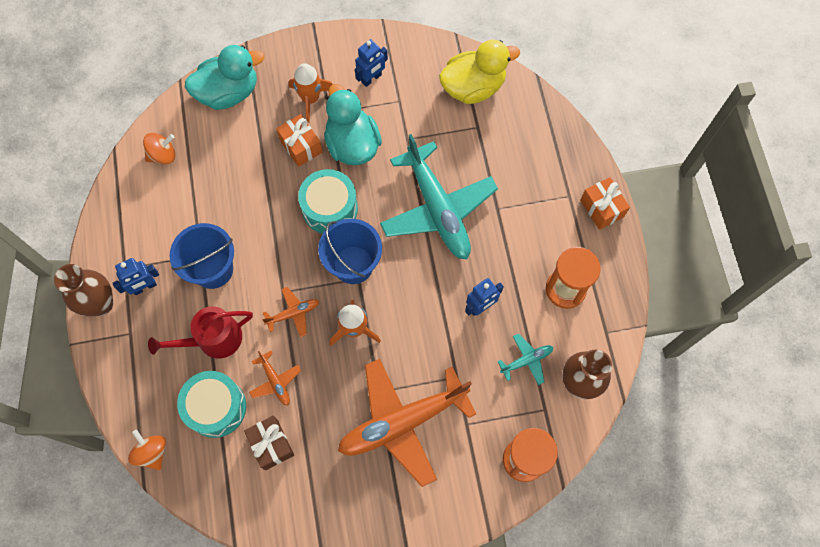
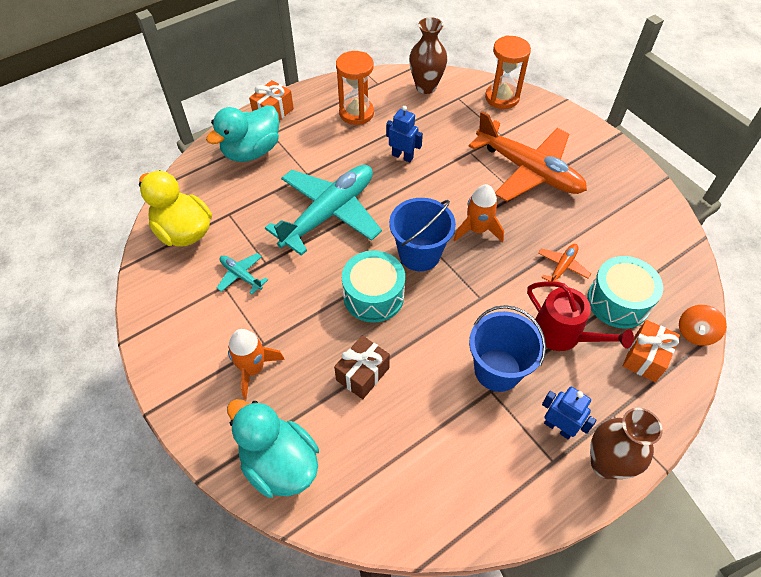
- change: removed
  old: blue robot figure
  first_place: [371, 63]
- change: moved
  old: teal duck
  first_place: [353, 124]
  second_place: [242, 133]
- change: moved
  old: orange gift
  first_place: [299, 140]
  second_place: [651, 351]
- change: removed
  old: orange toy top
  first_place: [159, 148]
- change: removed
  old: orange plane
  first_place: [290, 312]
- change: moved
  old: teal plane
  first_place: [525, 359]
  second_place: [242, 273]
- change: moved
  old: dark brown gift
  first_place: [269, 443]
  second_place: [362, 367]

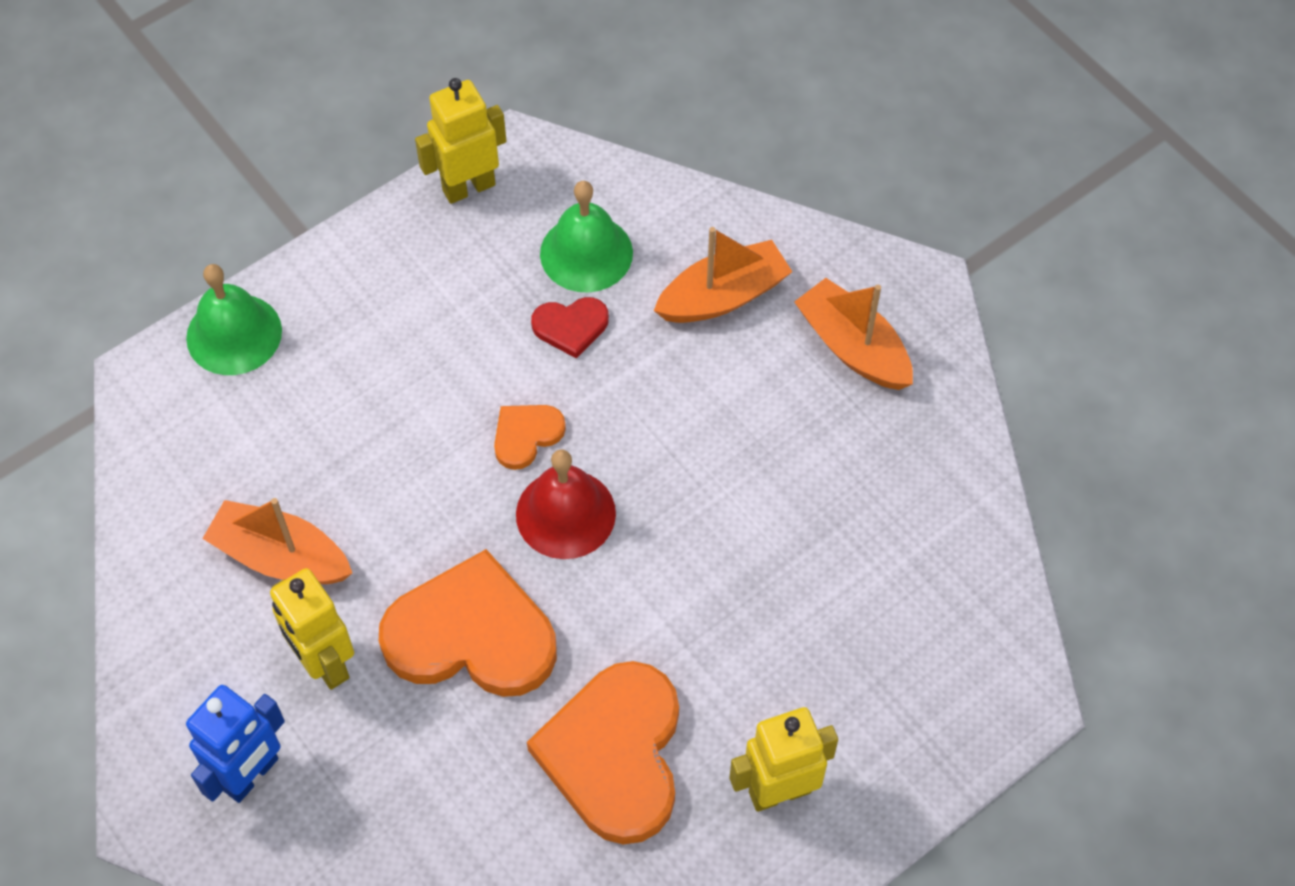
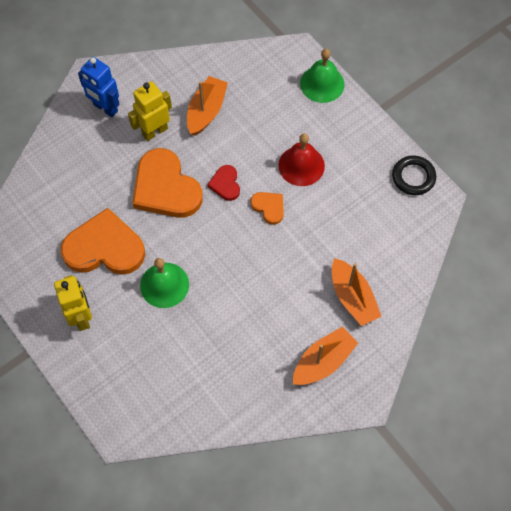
- change: replaced
  old: bright yellow robot figure
  new: jet-black ring
  first_place: [460, 141]
  second_place: [414, 175]
- change: moved
  old: green school bell
  first_place: [586, 236]
  second_place: [164, 283]
- change: moved
  old: scarlet heart shape
  first_place: [570, 328]
  second_place: [223, 183]
- change: moved
  old: scarlet school bell
  first_place: [566, 504]
  second_place: [301, 160]
- change: turned
  old: orange heart shape
  first_place: [468, 623]
  second_place: [167, 183]
  degrees: 135

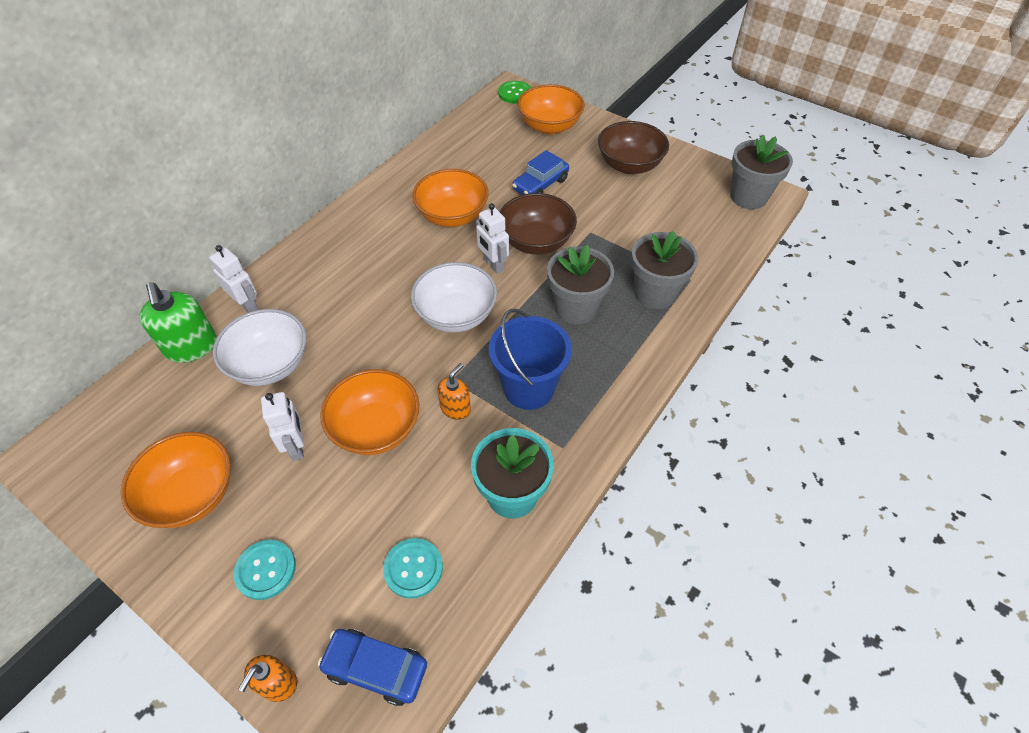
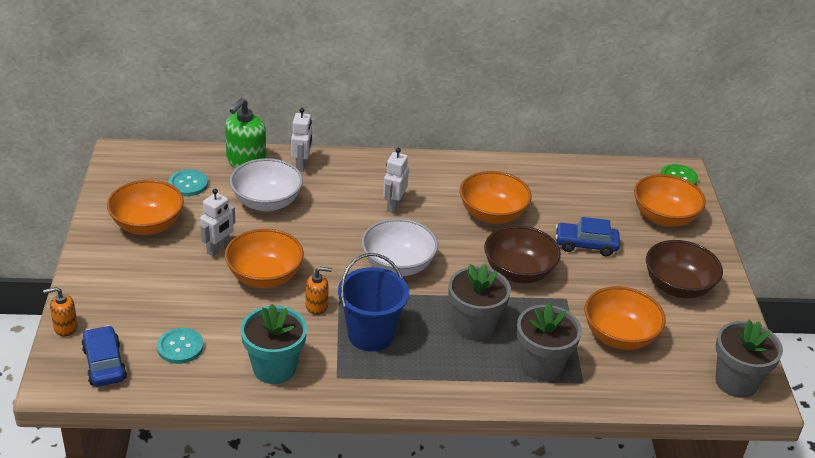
- change: moved
  old: snow-white robot figure
  first_place: [492, 238]
  second_place: [396, 180]
- change: moved
  old: teal shirt button
  first_place: [264, 570]
  second_place: [188, 182]
- change: added
  new: orange deep dish
  second_place: [625, 318]

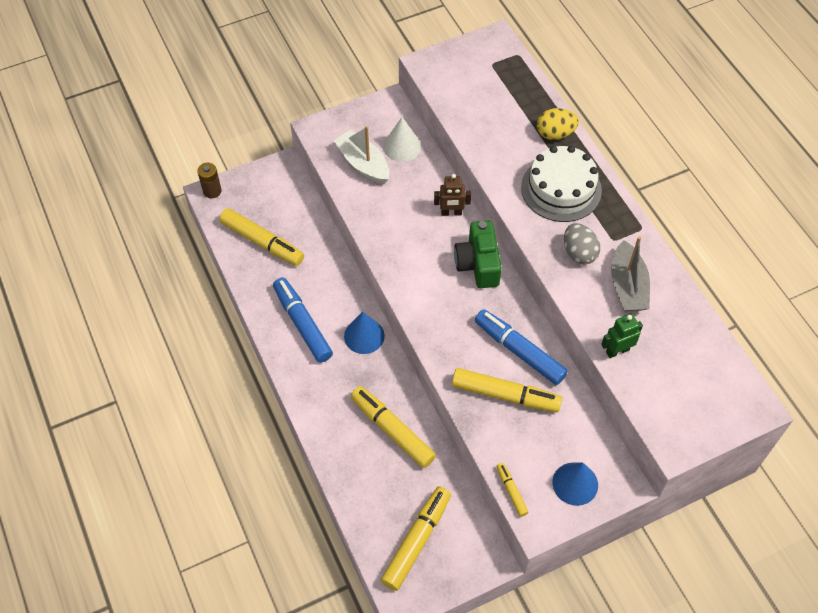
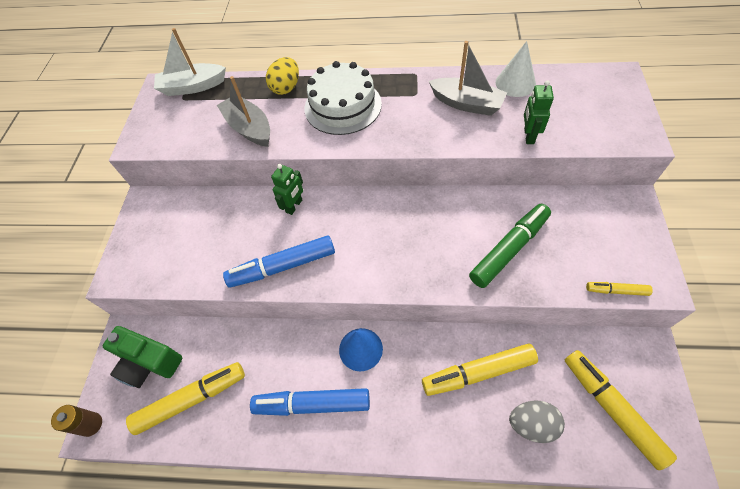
- change: moved
  old: snow-white solid cone
  first_place: [402, 139]
  second_place: [516, 69]
- change: moved
  old: snow-white sailboat
  first_place: [361, 155]
  second_place: [190, 62]
- change: recoloured
  old: dark brown robot figure
  new: green robot figure
  first_place: [452, 195]
  second_place: [287, 189]
- change: moved
  old: green photo camera
  first_place: [478, 254]
  second_place: [142, 357]
- change: moved
  old: ash-grey egg
  first_place: [582, 244]
  second_place: [537, 421]
- change: moved
  old: blue marker
  first_place: [521, 347]
  second_place: [279, 261]
- change: recoloured
  old: bright yellow marker
  new: green marker
  first_place: [507, 390]
  second_place: [510, 246]
- change: removed
  old: blue solid cone
  first_place: [575, 484]
- change: added
  new: ash-grey sailboat
  second_place: [243, 111]

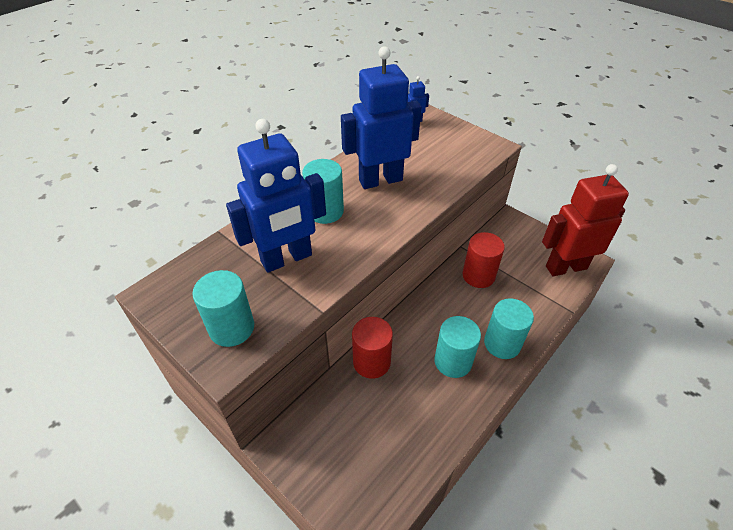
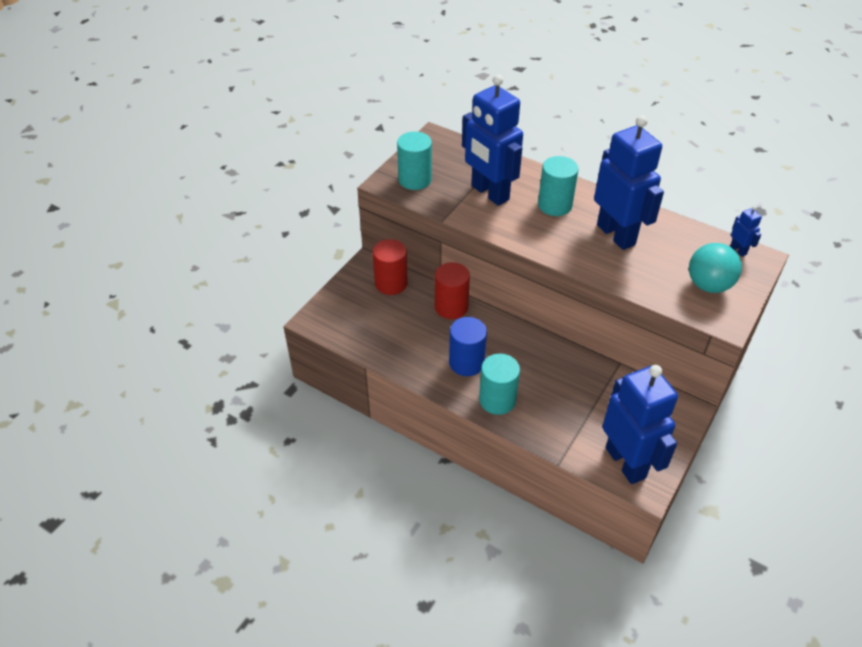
- change: recoloured
  old: scarlet robot figure
  new: blue robot figure
  first_place: [585, 220]
  second_place: [640, 424]
- change: moved
  old: scarlet cylinder shape
  first_place: [484, 260]
  second_place: [390, 267]
- change: recoloured
  old: teal cylinder shape
  new: blue cylinder shape
  first_place: [457, 347]
  second_place: [468, 346]
- change: added
  new: teal ball
  second_place: [715, 268]

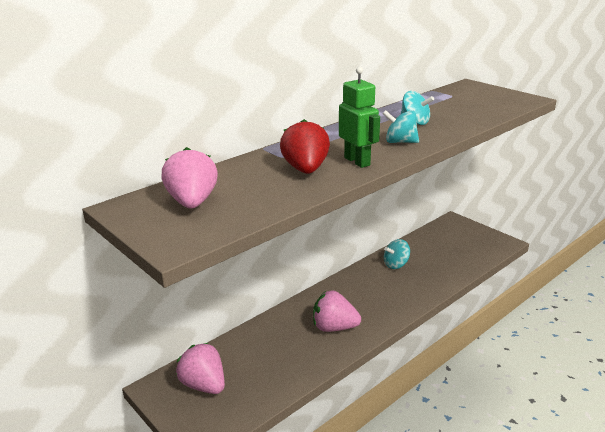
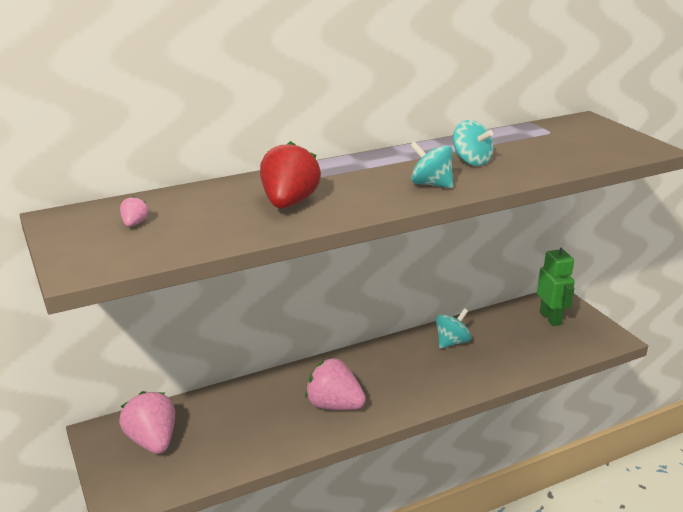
- change: moved
  old: green robot figure
  first_place: [359, 117]
  second_place: [556, 283]
- change: resized
  old: rosy berry
  first_place: [190, 177]
  second_place: [134, 211]
  factor: 0.43
- change: turned
  old: teal toy top
  first_place: [397, 254]
  second_place: [453, 328]
  degrees: 150

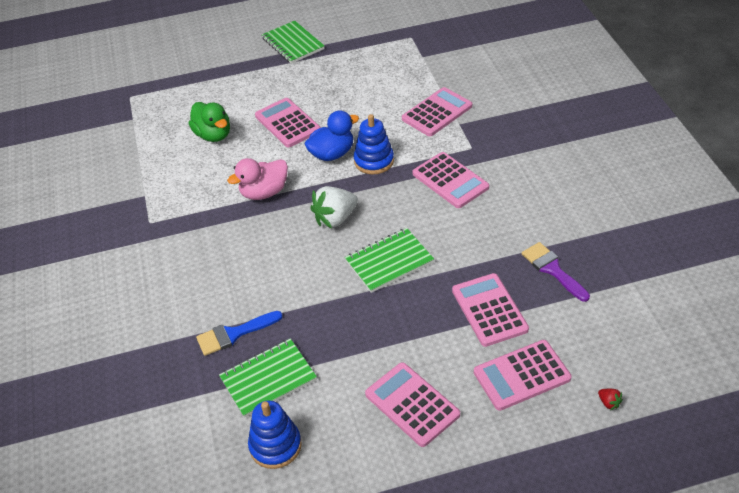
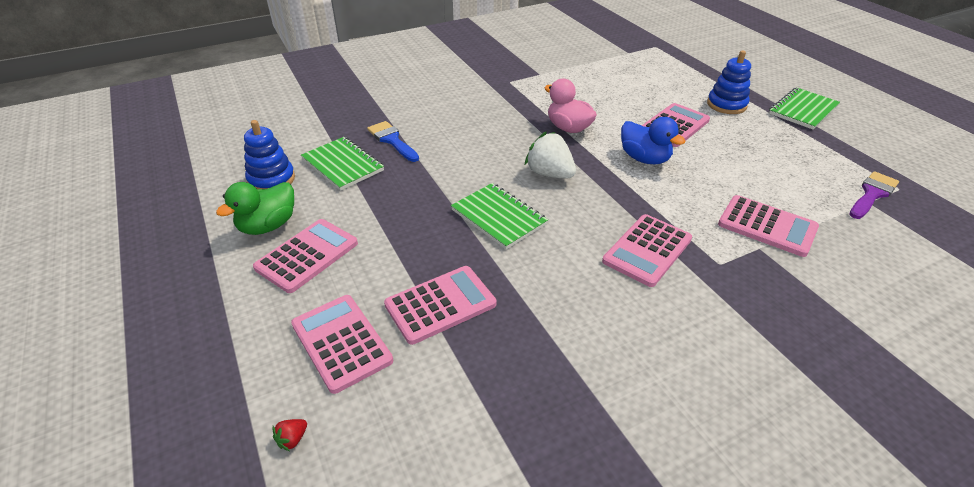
- change: moved
  old: green duck
  first_place: [209, 122]
  second_place: [255, 208]
- change: moved
  old: blue ring stacker
  first_place: [374, 144]
  second_place: [729, 82]
- change: moved
  old: violet paint brush
  first_place: [556, 272]
  second_place: [874, 195]

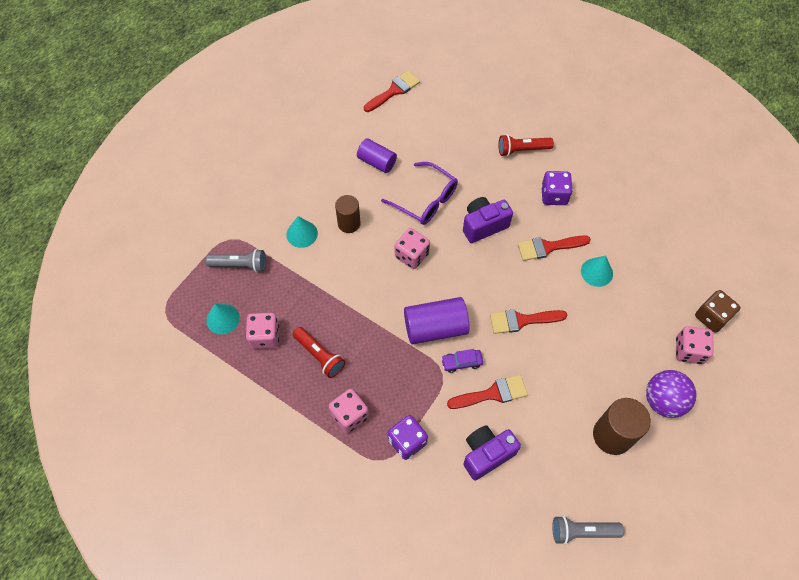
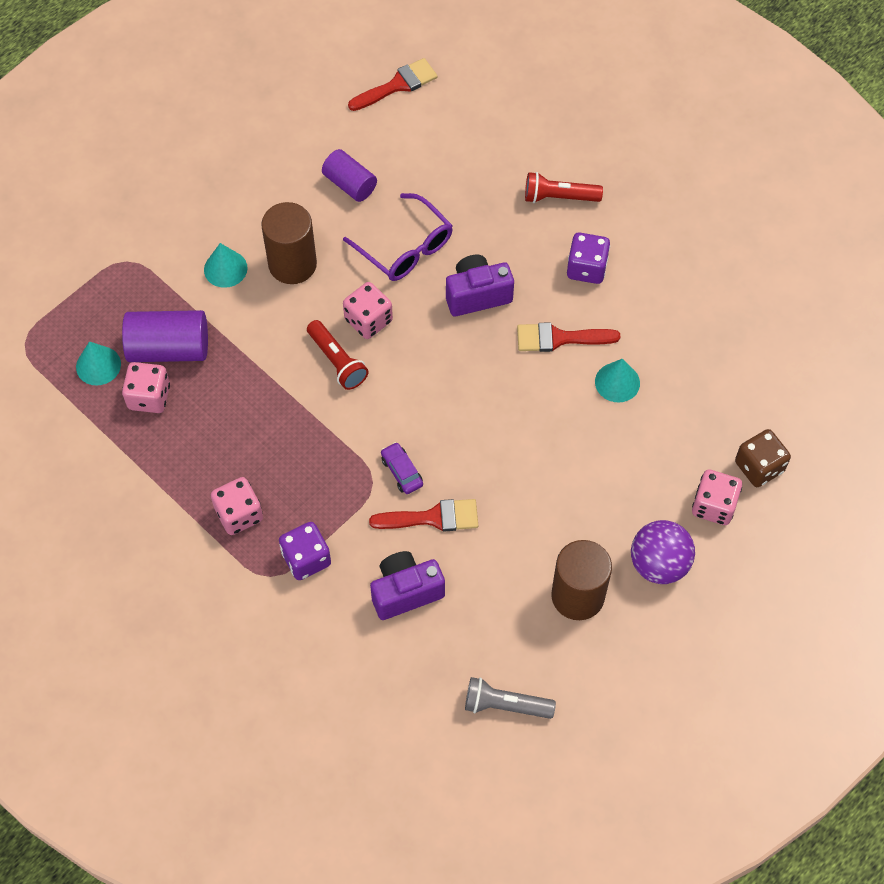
- change: resized
  old: dark brown cylinder shape
  first_place: [348, 214]
  second_place: [289, 243]
  factor: 1.52
- change: removed
  old: ash-grey flashlight
  first_place: [236, 261]
- change: moved
  old: violet cylinder shape
  first_place: [437, 320]
  second_place: [165, 336]
- change: removed
  old: scarlet paint brush
  first_place: [528, 321]
- change: moved
  old: scarlet flashlight
  first_place: [319, 352]
  second_place: [337, 355]
- change: turned
  old: violet automobile
  first_place: [462, 361]
  second_place: [402, 468]
  degrees: 60

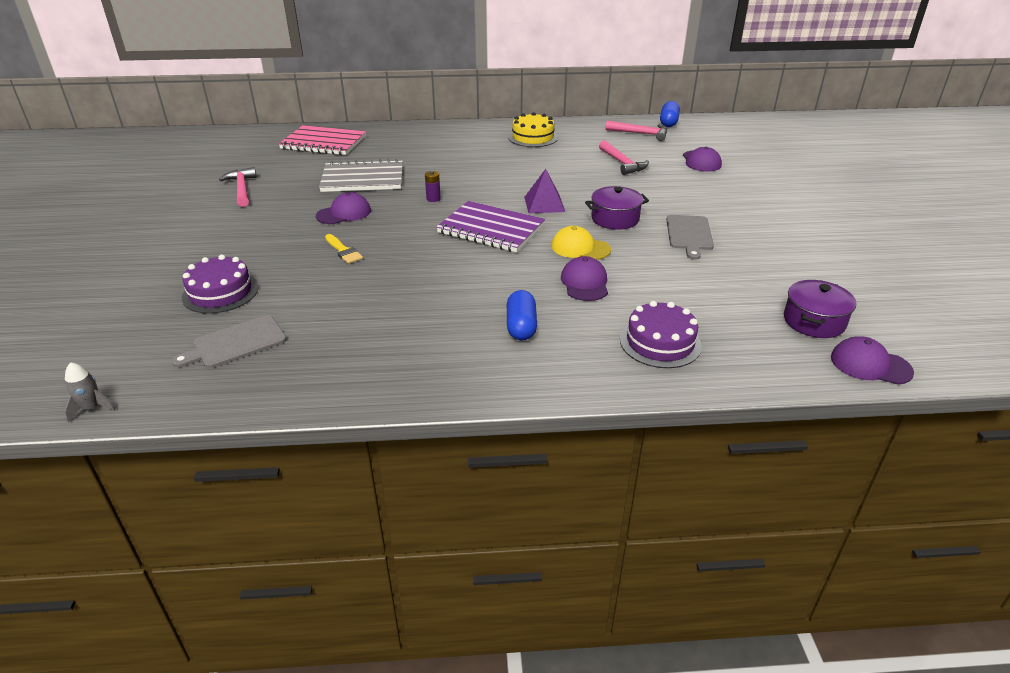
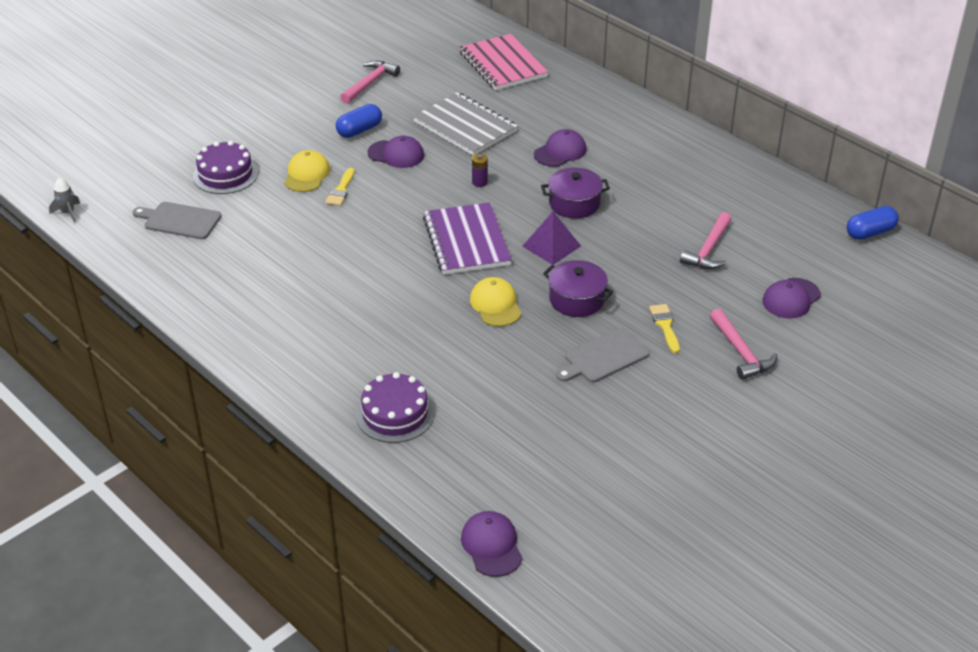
- change: removed
  old: bright yellow layer cake
  first_place: [533, 129]
- change: moved
  old: rosy hammer
  first_place: [636, 130]
  second_place: [743, 344]
- change: moved
  old: violet peaked cap
  first_place: [584, 278]
  second_place: [560, 148]
- change: moved
  old: violet stockpot
  first_place: [820, 309]
  second_place: [575, 193]
- change: moved
  old: blue pill shape
  first_place: [522, 315]
  second_place: [359, 121]
- change: added
  new: bright yellow peaked cap
  second_place: [307, 171]
- change: added
  new: bright yellow paint brush
  second_place: [664, 328]

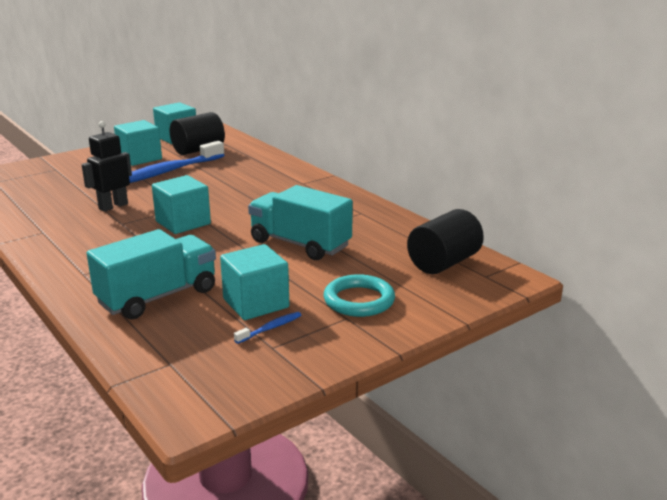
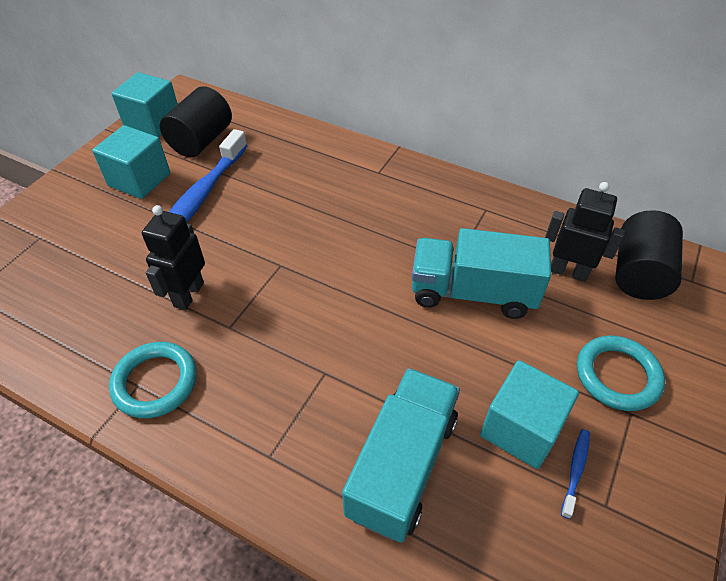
- change: removed
  old: teal solid cube
  first_place: [181, 204]
- change: added
  new: jet-black robot figure
  second_place: [585, 232]
- change: added
  new: teal ring
  second_place: [153, 380]

